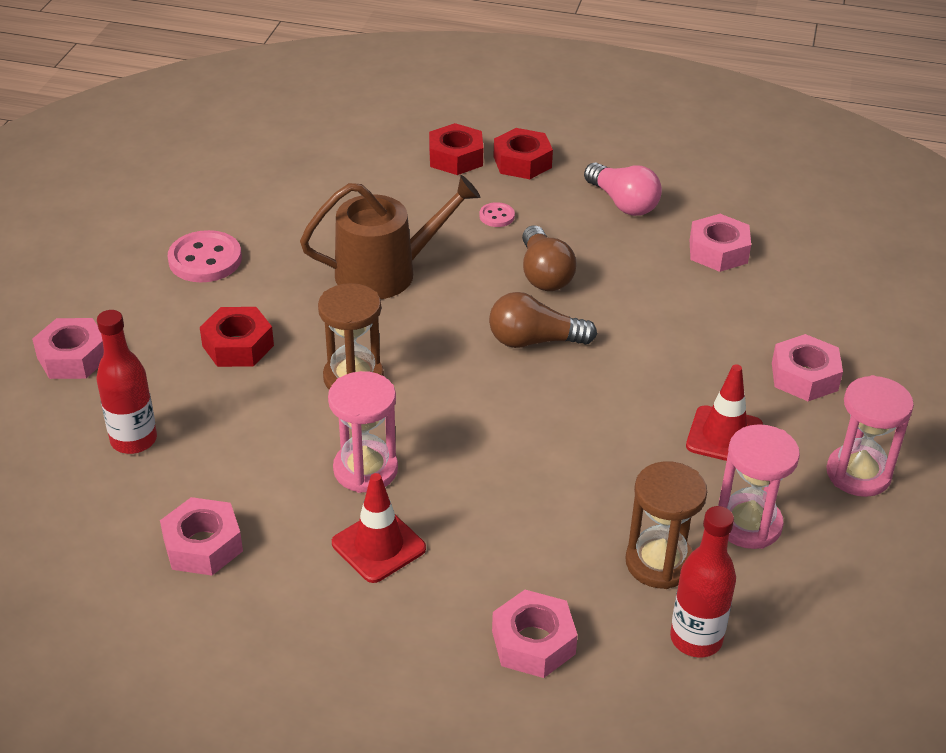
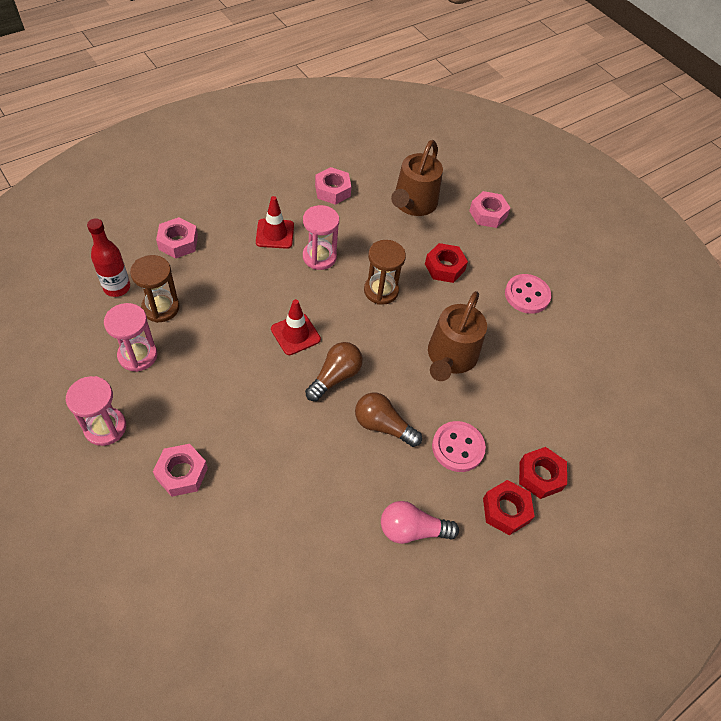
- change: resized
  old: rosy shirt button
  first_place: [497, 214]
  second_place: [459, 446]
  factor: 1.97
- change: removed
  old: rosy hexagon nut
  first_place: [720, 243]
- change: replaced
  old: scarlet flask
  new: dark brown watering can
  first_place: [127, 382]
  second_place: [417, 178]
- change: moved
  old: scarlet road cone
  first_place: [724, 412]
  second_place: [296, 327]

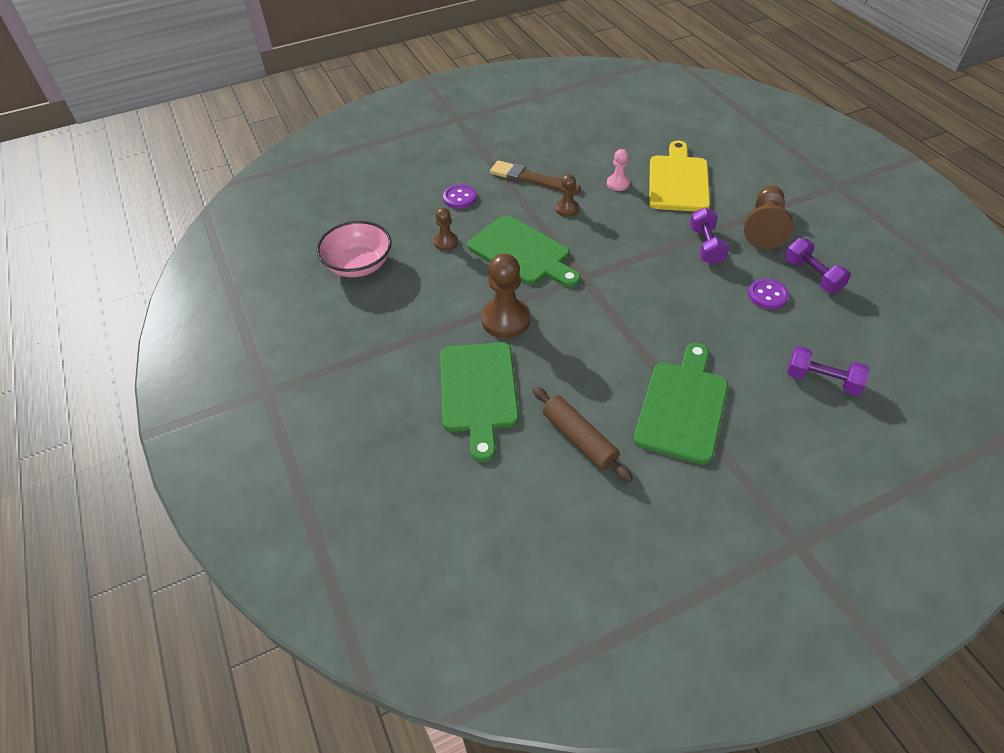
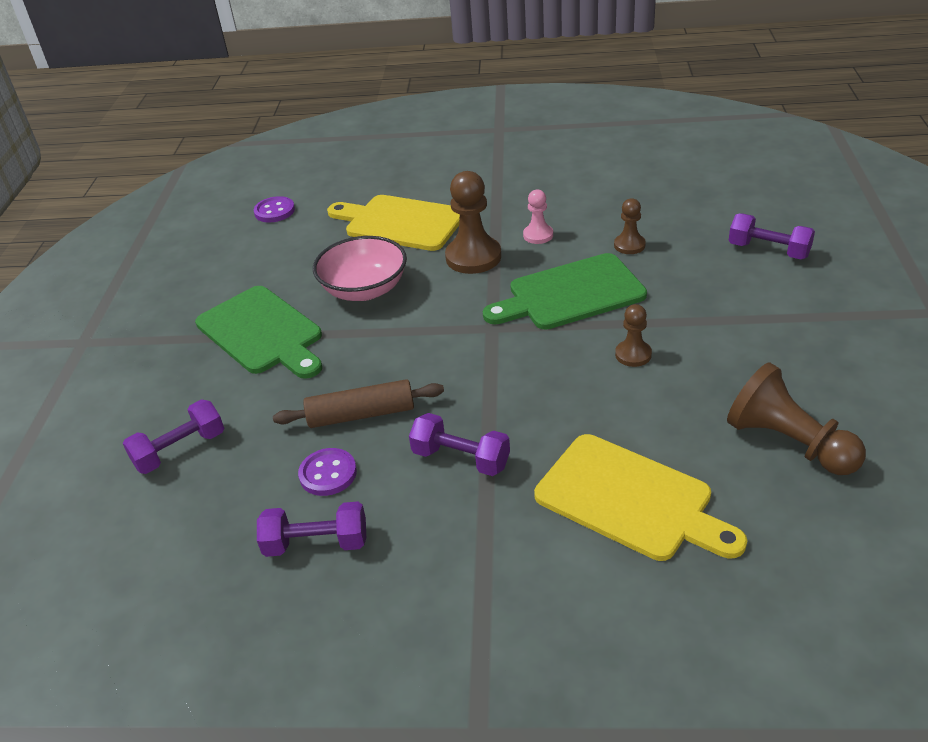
- change: moved
  old: rosy game pawn
  first_place: [618, 170]
  second_place: [538, 216]
- change: removed
  old: dark brown paint brush
  first_place: [535, 177]
- change: moved
  old: violet shirt button
  first_place: [459, 196]
  second_place: [274, 209]
- change: moved
  old: dark brown game pawn
  first_place: [768, 217]
  second_place: [796, 418]
- change: moved
  old: rosy deep dish
  first_place: [354, 249]
  second_place: [360, 268]
- change: recoloured
  old: green cutting board
  new: bright yellow cutting board
  first_place: [479, 402]
  second_place: [393, 223]
- change: moved
  old: dark brown rolling pin
  first_place: [583, 434]
  second_place: [358, 403]
- change: added
  new: violet hand weight
  second_place: [771, 236]

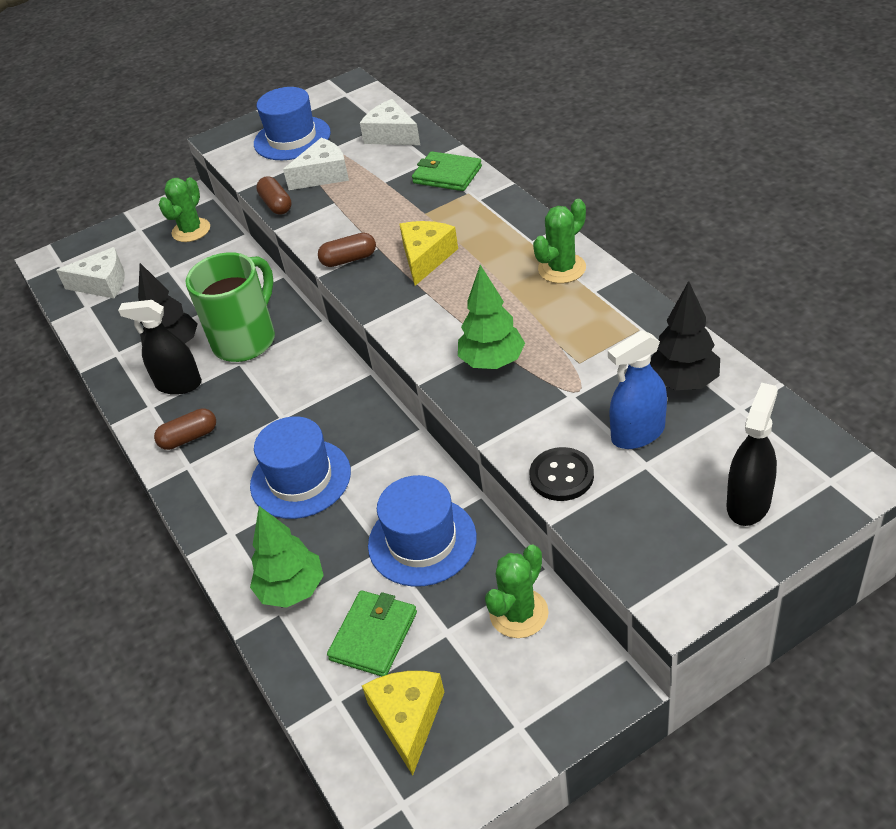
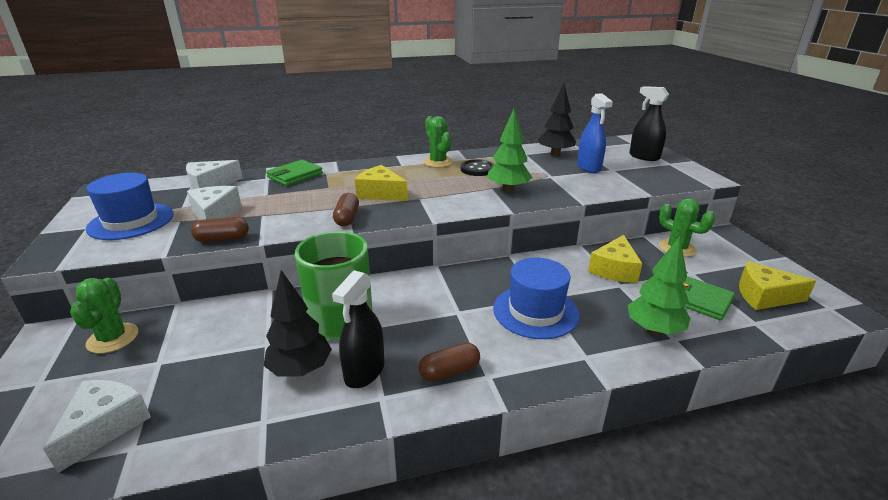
- change: turned
  old: green saguaro cactus
  first_place: [184, 209]
  second_place: [104, 316]
  degrees: 45
- change: turned
  old: dark brown pill shape
  first_place: [185, 429]
  second_place: [449, 362]
  degrees: 75
- change: moved
  old: jet-black shirt button
  first_place: [562, 474]
  second_place: [477, 167]
- change: replaced
  old: blue tall hat
  new: bright yellow cheese
  first_place: [422, 531]
  second_place: [615, 259]

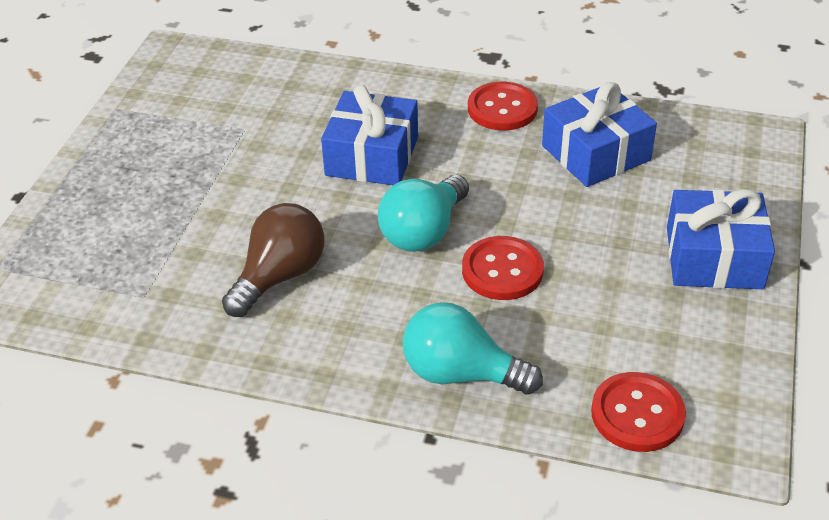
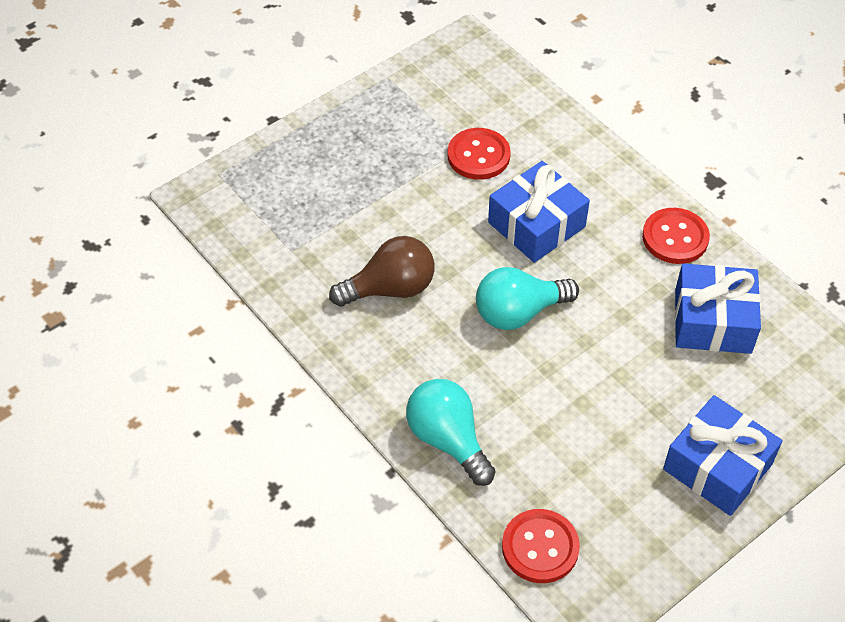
- change: moved
  old: scarlet shirt button
  first_place: [503, 268]
  second_place: [479, 154]

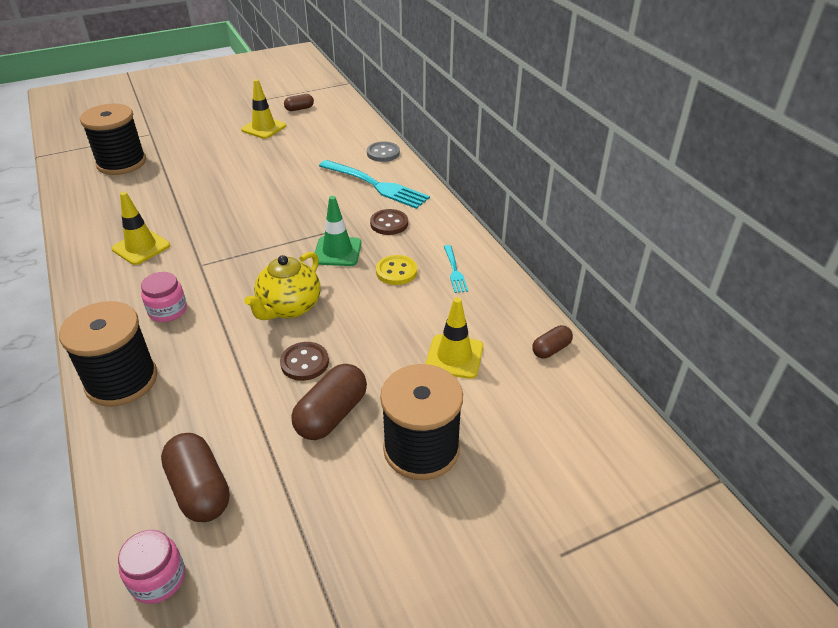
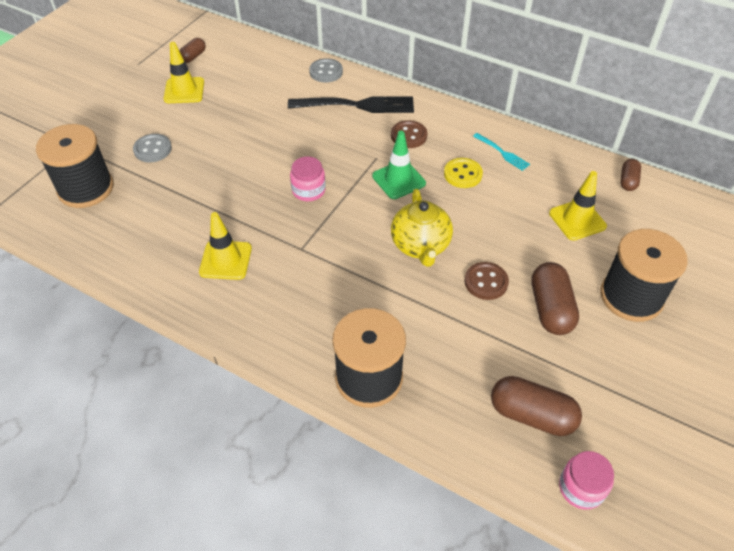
- change: recoloured
  old: teal table fork
  new: jet-black table fork
  first_place: [374, 184]
  second_place: [351, 105]
- change: moved
  old: rosy jam jar
  first_place: [164, 297]
  second_place: [307, 178]
- change: added
  new: ash-grey shirt button
  second_place: [152, 148]

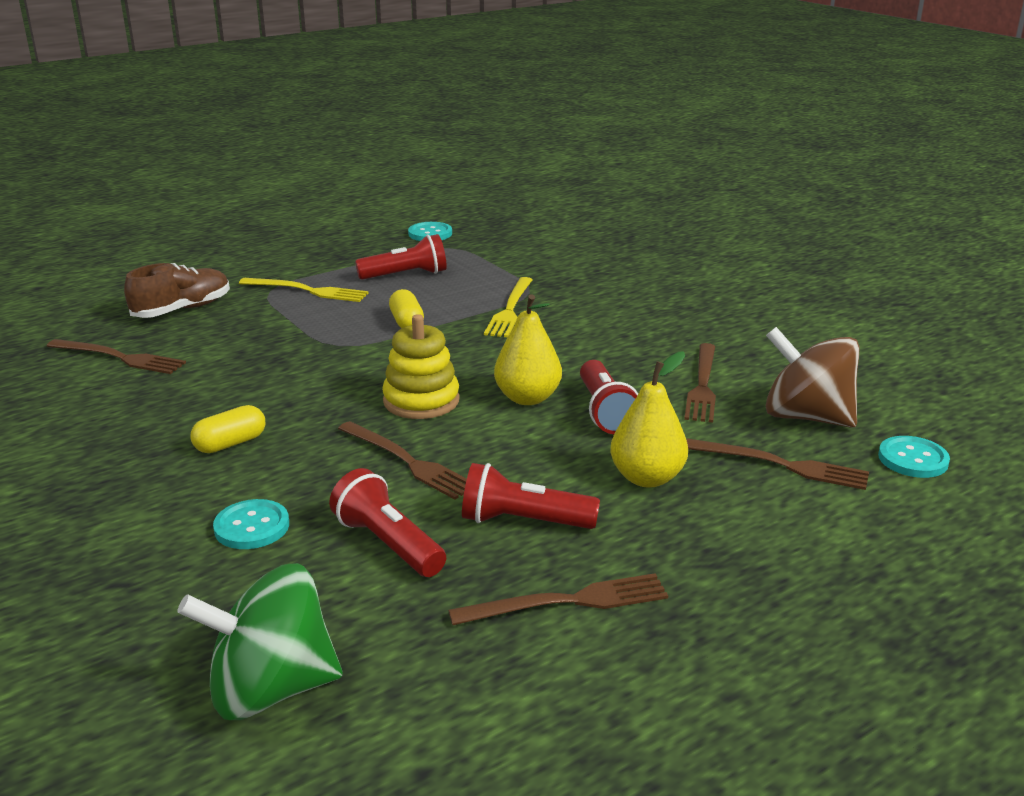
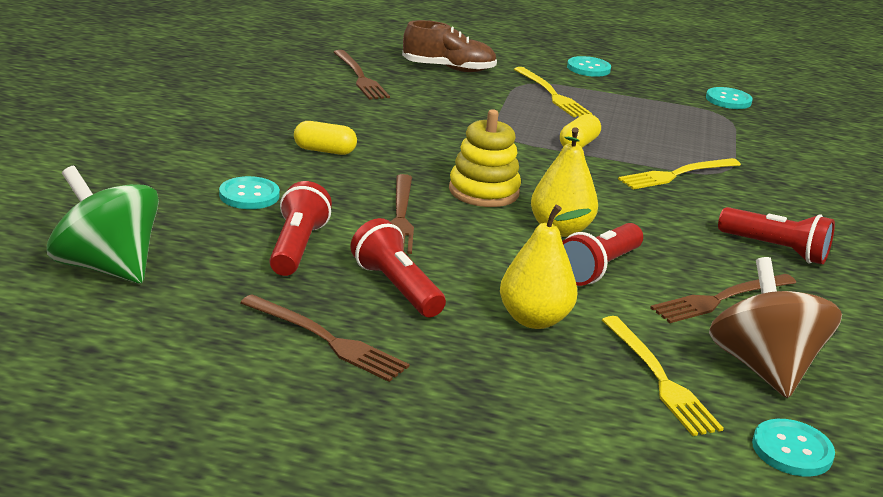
- change: moved
  old: scarlet flashlight
  first_place: [401, 257]
  second_place: [776, 235]
- change: recoloured
  old: dark brown table fork
  new: bright yellow table fork
  first_place: [777, 464]
  second_place: [663, 376]
- change: added
  new: teal shirt button
  second_place: [589, 66]

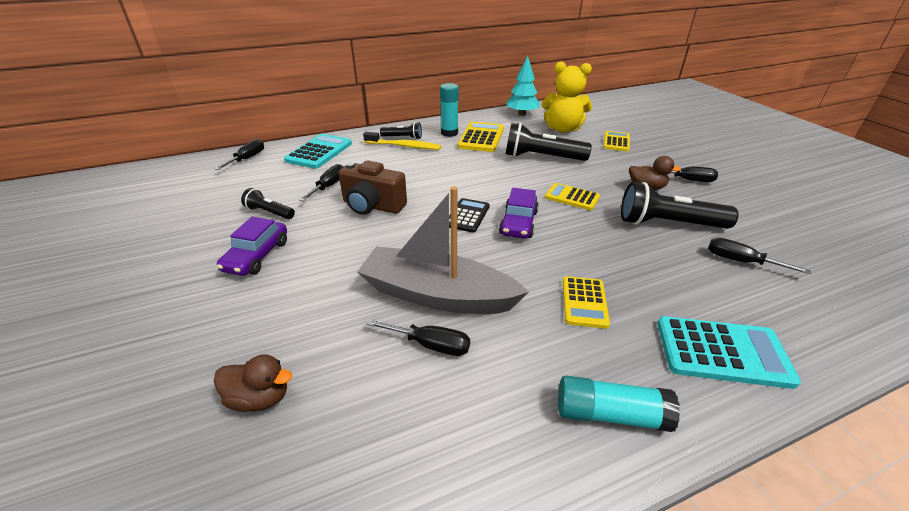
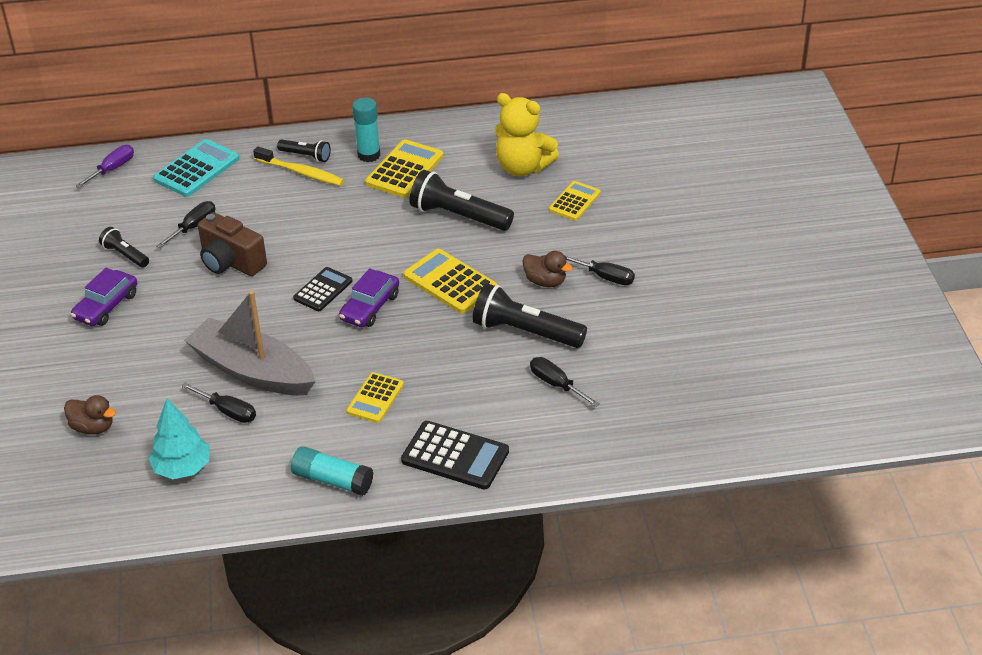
- change: moved
  old: teal fir tree
  first_place: [523, 86]
  second_place: [179, 439]
- change: recoloured
  old: jet-black flat screwdriver
  new: violet flat screwdriver
  first_place: [239, 154]
  second_place: [104, 166]
- change: resized
  old: bright yellow pocket calculator
  first_place: [572, 196]
  second_place: [450, 281]
  factor: 1.54
- change: recoloured
  old: teal pocket calculator
  new: jet-black pocket calculator
  first_place: [729, 352]
  second_place: [455, 455]

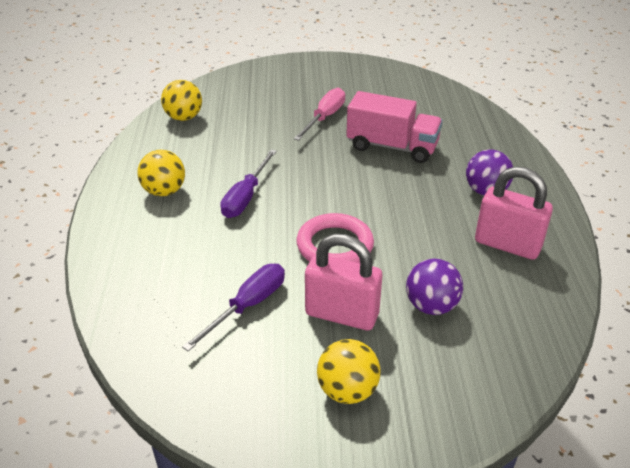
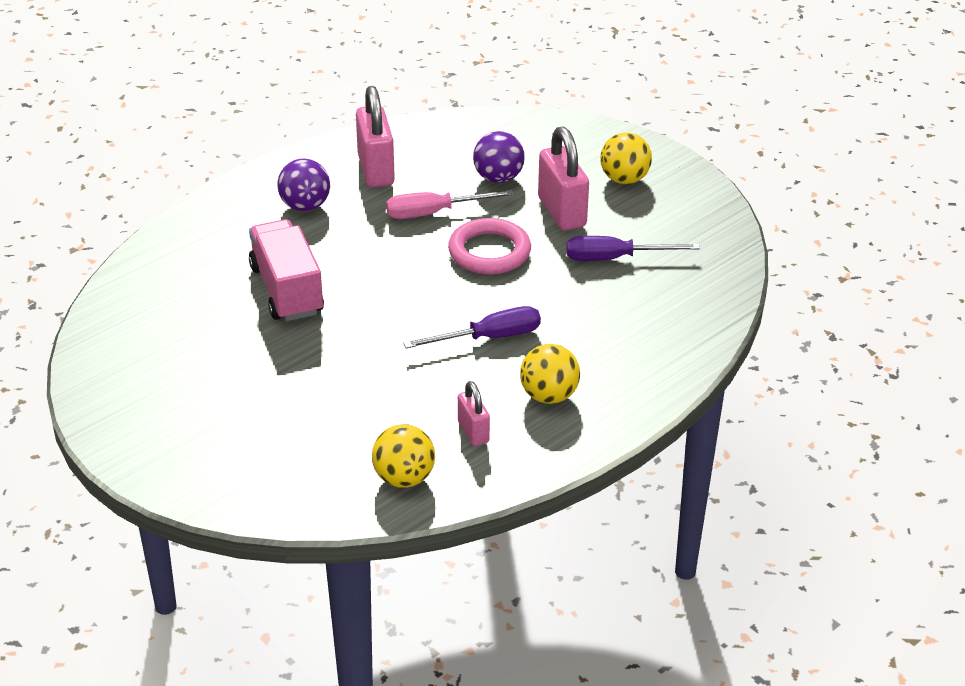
- change: moved
  old: rosy flat screwdriver
  first_place: [319, 114]
  second_place: [450, 204]
- change: added
  new: rosy small lock
  second_place: [474, 413]

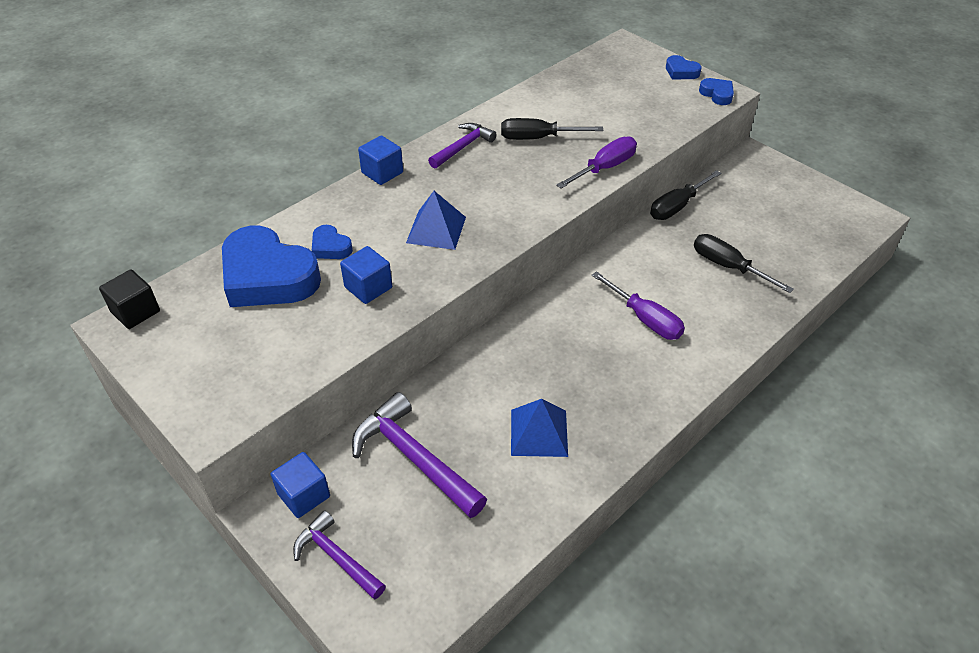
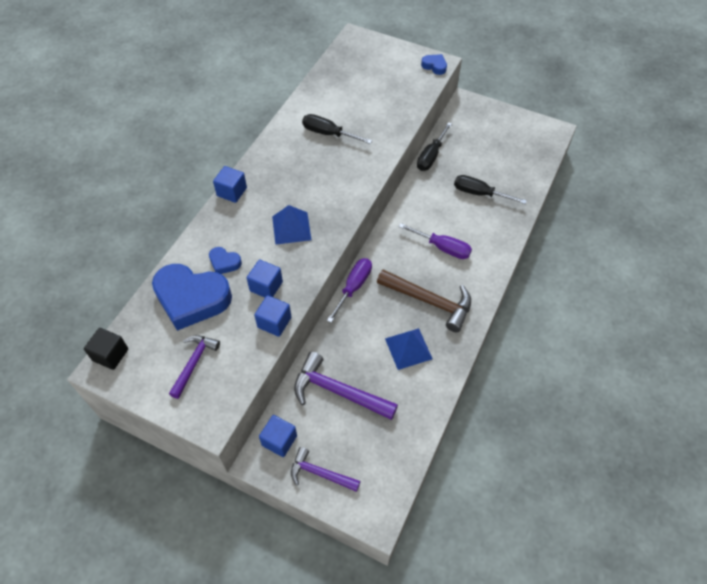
- change: removed
  old: blue heart shape
  first_place: [684, 67]
- change: turned
  old: jet-black flat screwdriver
  first_place: [552, 129]
  second_place: [337, 129]
  degrees: 45
- change: moved
  old: violet hammer
  first_place: [462, 146]
  second_place: [194, 367]
- change: moved
  old: violet flat screwdriver
  first_place: [596, 162]
  second_place: [349, 290]
- change: added
  new: dark brown hammer
  second_place: [424, 300]
- change: added
  new: blue solid cube
  second_place: [272, 316]

